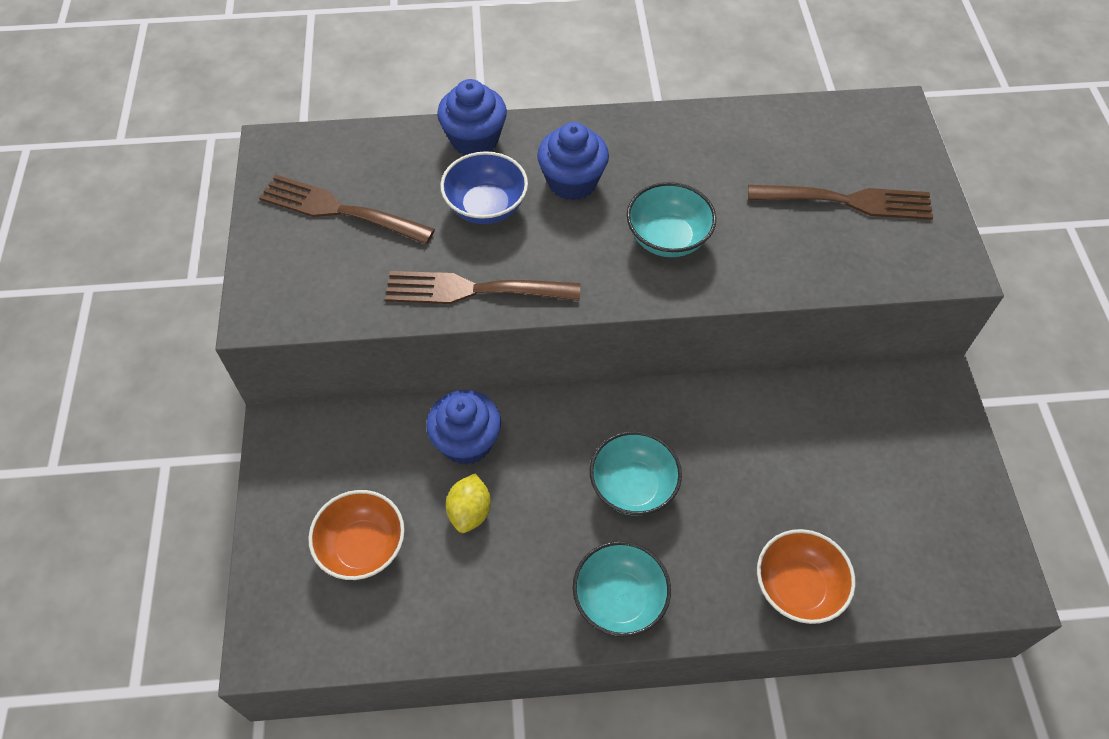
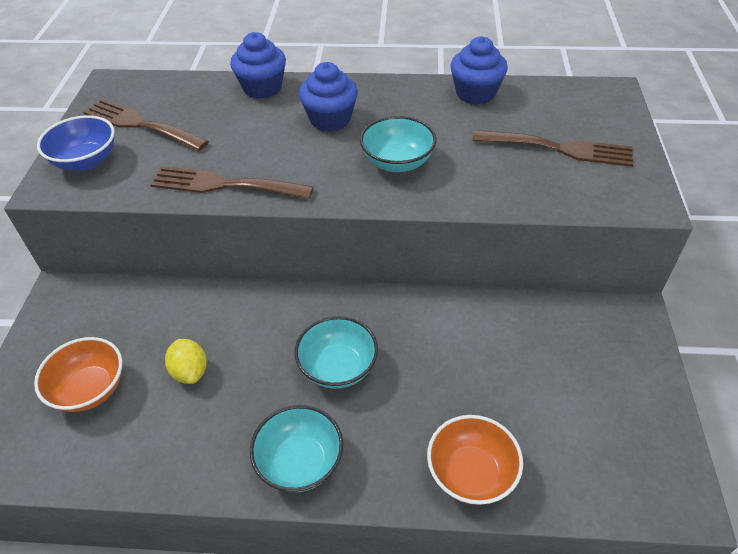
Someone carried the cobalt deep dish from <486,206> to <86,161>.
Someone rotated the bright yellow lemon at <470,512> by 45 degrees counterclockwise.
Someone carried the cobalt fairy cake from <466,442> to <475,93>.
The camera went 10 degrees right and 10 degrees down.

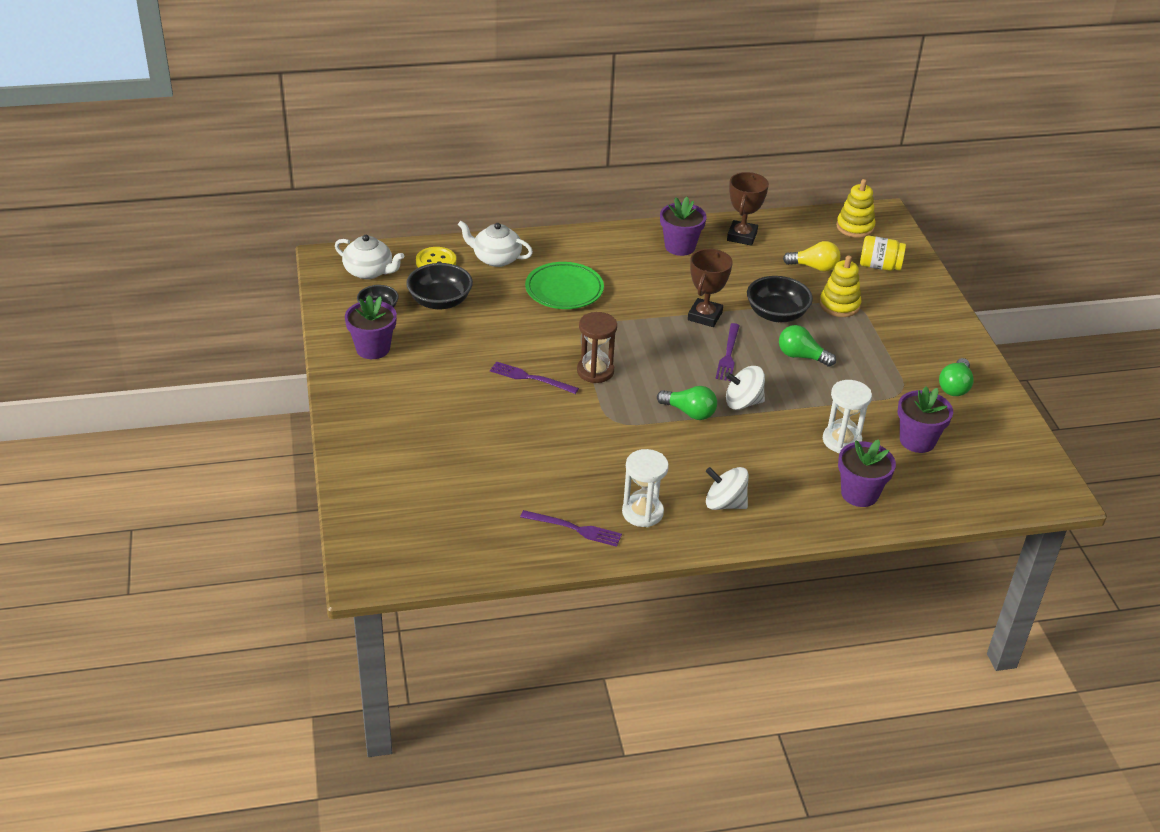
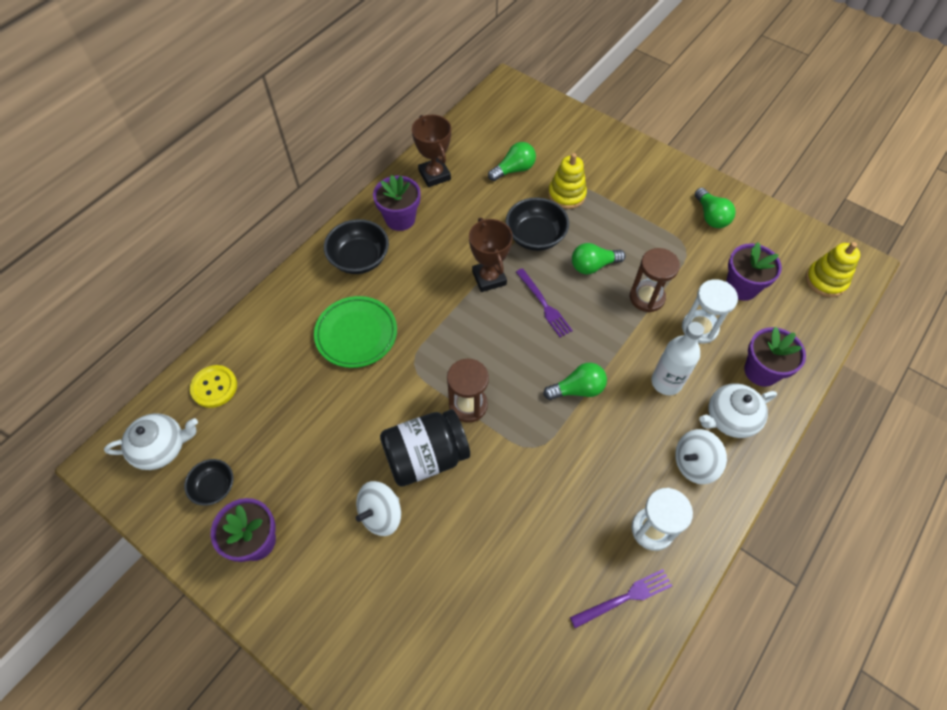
Someone carried the jet-black deep dish from <440,301> to <359,259>.
Someone carried the white toy top from <743,402> to <381,514>.
Someone swapped the royal purple fork at <530,378> for the jet-black jam jar at <426,457>.
Someone repainted the bright yellow light bulb at <814,267>, which became the leaf-green light bulb at <514,170>.
Someone put down the dark brown sandglass at <647,297>.
Someone put down the white bottle at <666,382>.
Someone carried the white china teapot from <496,258> to <730,418>.
Someone carried the bright yellow stacking toy from <855,227> to <825,280>.
Someone took away the bright yellow jam jar at <879,266>.
The camera went 40 degrees left and 20 degrees up.

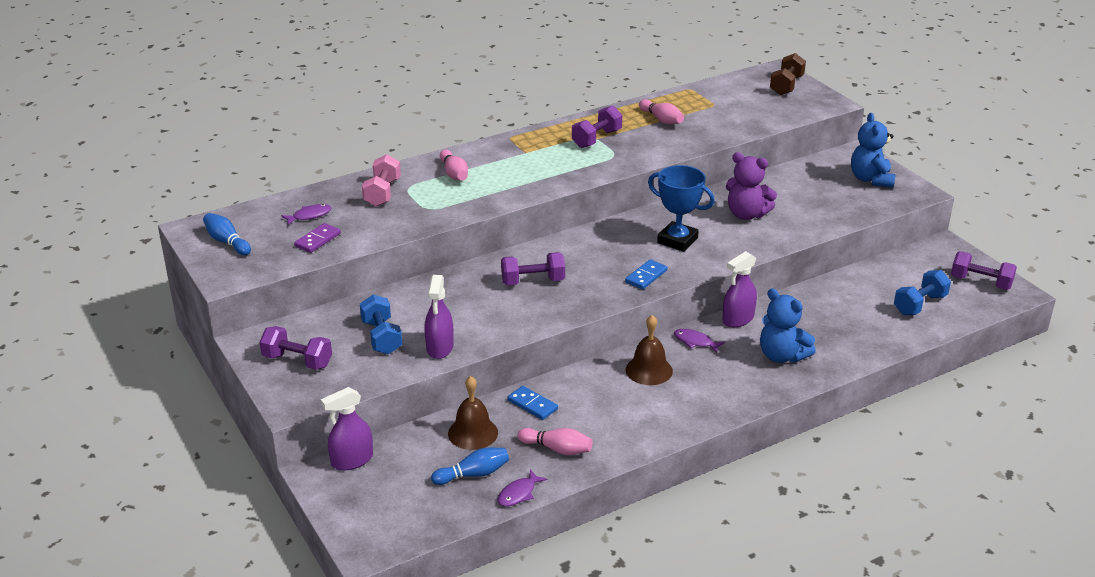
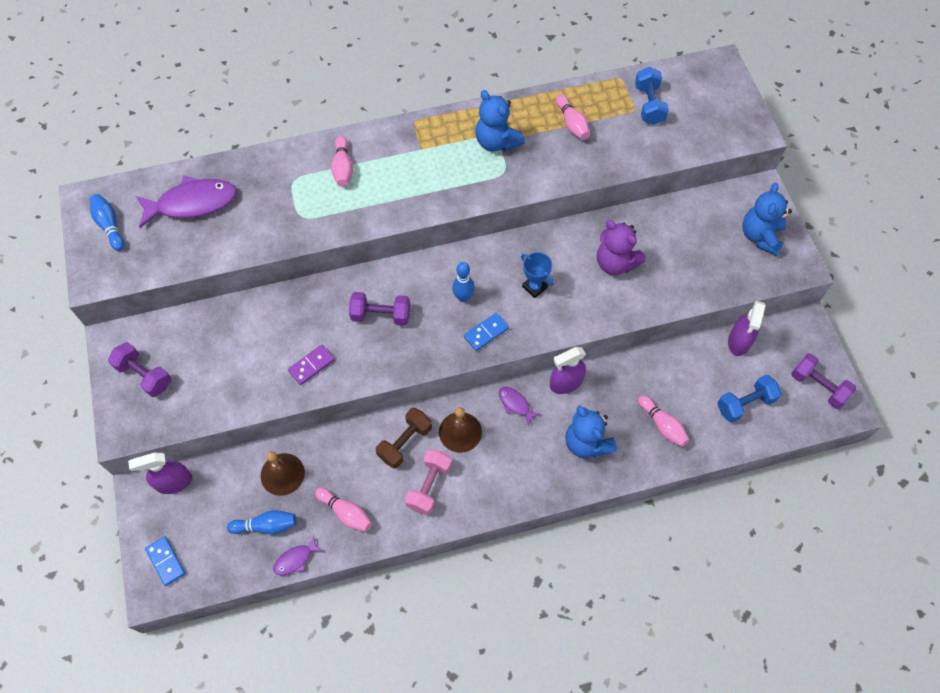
Someone scaled the royal purple fish figure at <309,216> by 2.11.
Someone carried the cobalt domino piece from <532,405> to <166,561>.
Someone carried the royal purple domino piece from <317,240> to <311,365>.
Someone carried the dark brown free weight from <786,85> to <405,442>.
Someone carried the rosy free weight from <382,193> to <429,486>.
Someone put down the cobalt tenpin at <463,297>.
Someone swapped the royal purple free weight at <596,139> for the cobalt stuffed bear at <496,142>.
Someone scaled the cobalt trophy at <677,240> by 0.62.
Someone carried the cobalt free weight from <382,337> to <649,105>.
Someone put down the rosy tenpin at <662,425>.
Someone carried the royal purple spray cleaner from <439,347> to <739,341>.
The camera went 15 degrees right and 30 degrees up.

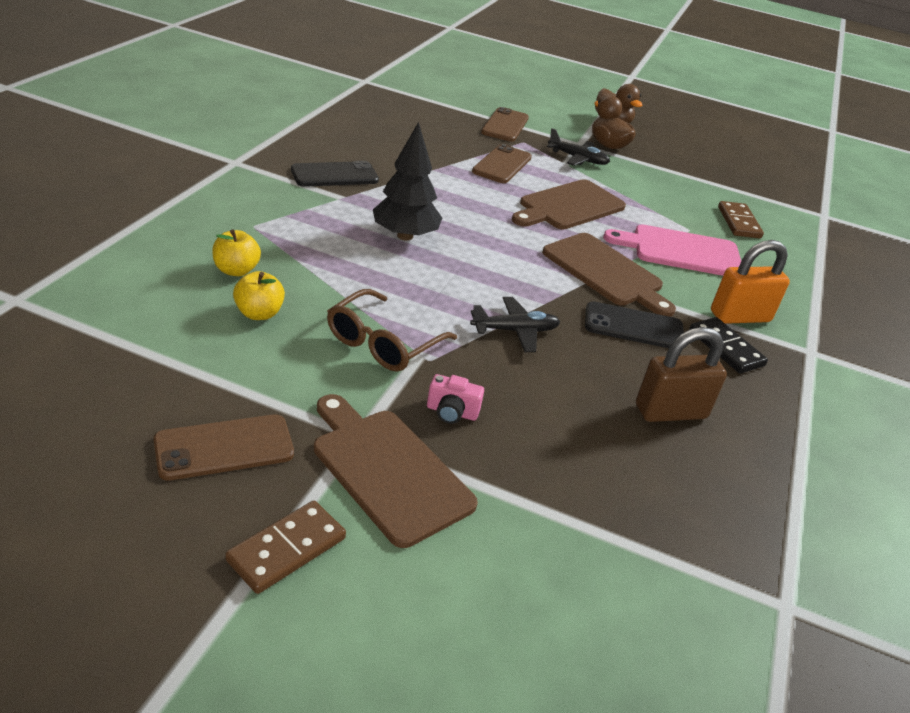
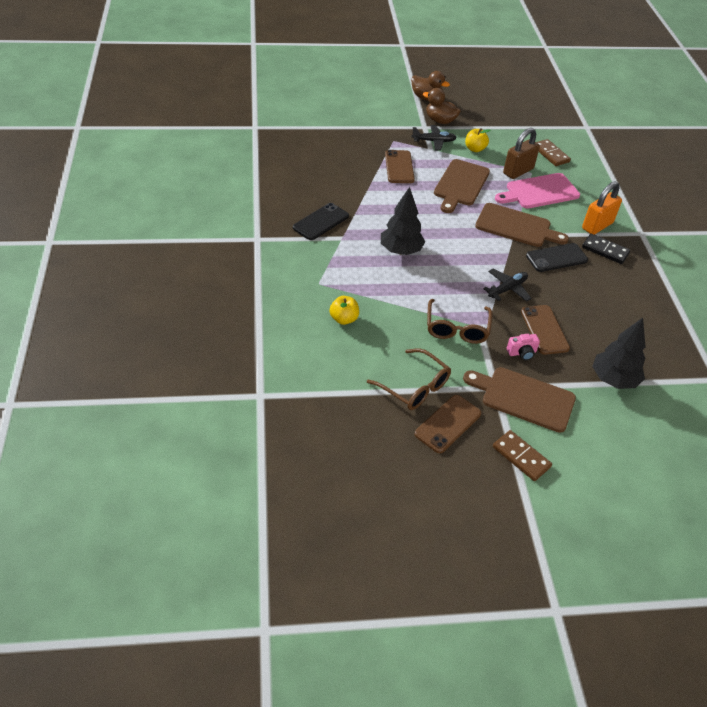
Someone put down the dark brown spectacles at <414,387>.
Someone carried the bright yellow toy apple from <259,313> to <475,149>.
Someone rotated the dark brown domino piece at <287,549> by 60 degrees counterclockwise.
Someone carried the dark brown padlock from <670,412> to <518,171>.
Someone carried the dark brown phone from <505,125> to <544,330>.
Someone put down the jet-black fir tree at <613,380>.
The camera went 25 degrees left and 10 degrees up.

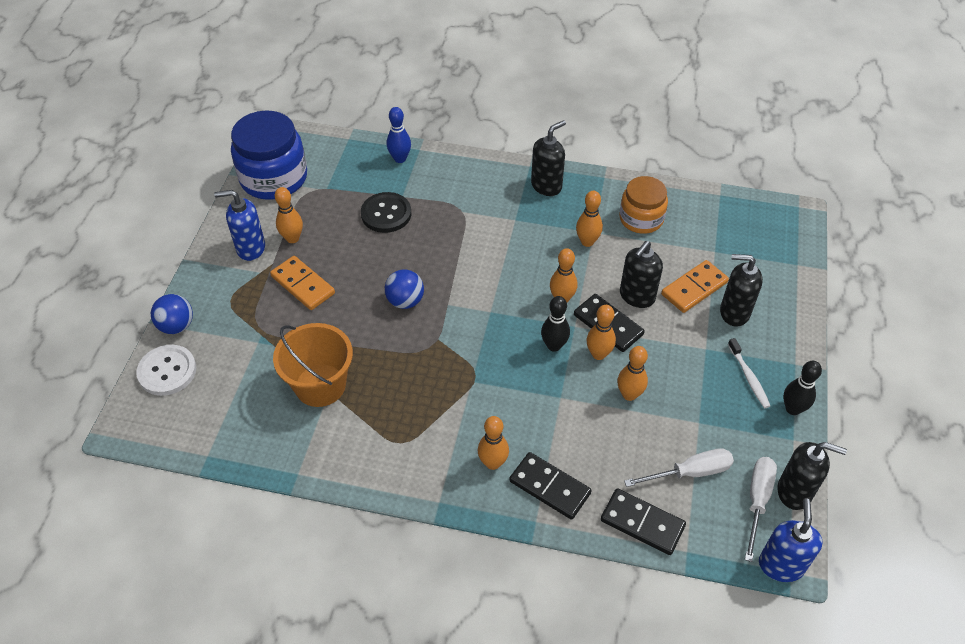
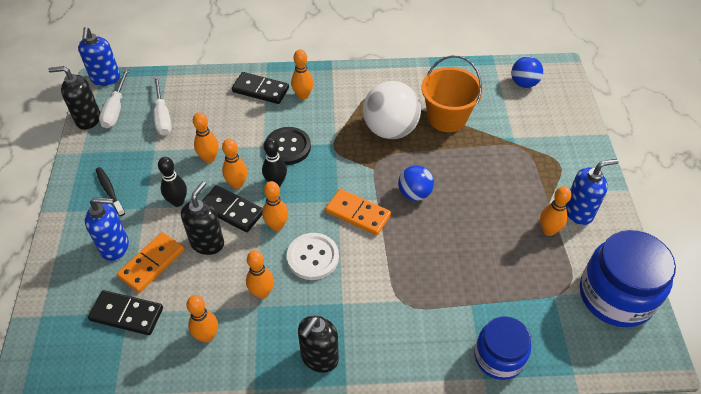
Someone repainted the jet-black pump bottle at <734,312>, which became the cobalt pump bottle at <115,247>.
Someone carried the jet-black domino piece from <642,523> to <126,314>.
Someone repainted the white toothbrush at <749,377>, which became the jet-black toothbrush at <109,191>.
Someone rotated the white hand screwdriver at <690,472> by 75 degrees counterclockwise.
Someone carried the jet-black tenpin from <793,409> to <178,201>.
Someone swapped the bright orange jam jar at <641,219> for the bright orange tenpin at <207,336>.
Someone carried the jet-black sewing button from <386,214> to <287,147>.
Someone carried the white sewing button from <167,371> to <313,257>.
Someone carried the bright orange domino piece from <303,285> to <358,214>.
Someone put down the white ball at <390,130>.
Someone swapped the cobalt tenpin at <400,159> for the cobalt jam jar at <499,357>.
Someone carried the cobalt ball from <177,326> to <524,83>.
The camera went 165 degrees right and 0 degrees up.

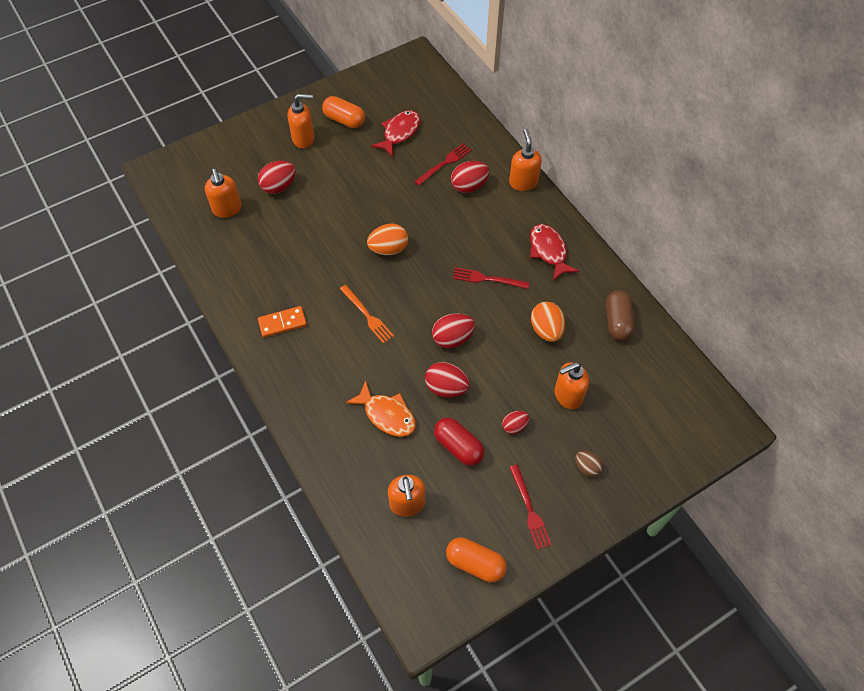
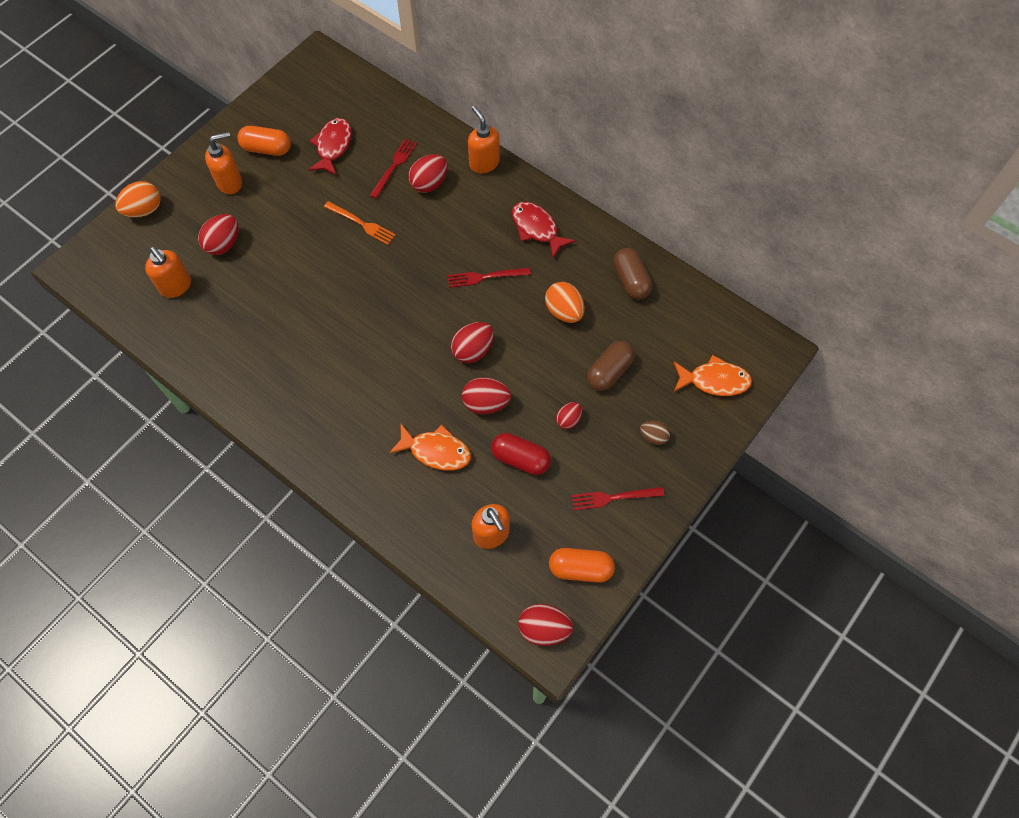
Someone carried the bright orange egg from <388,249> to <144,210>.
Someone carried the bright orange fork from <367,315> to <361,224>.
Someone put down the red egg at <544,629>.
Someone rotated the red fork at <529,509> by 120 degrees clockwise.
Someone swapped the bright orange pump bottle at <567,396> for the dark brown pill at <609,372>.
Someone put down the bright orange fish figure at <714,381>.
Someone took away the bright orange domino piece at <282,323>.
The camera went 20 degrees left and 5 degrees up.

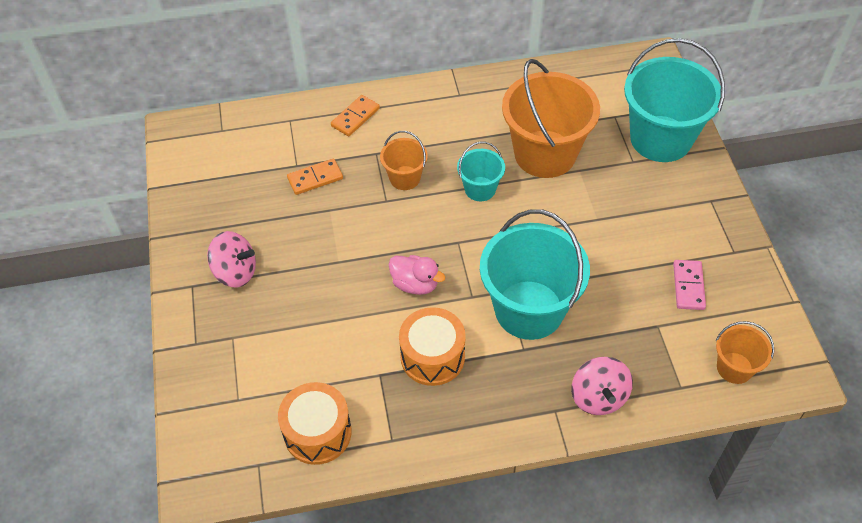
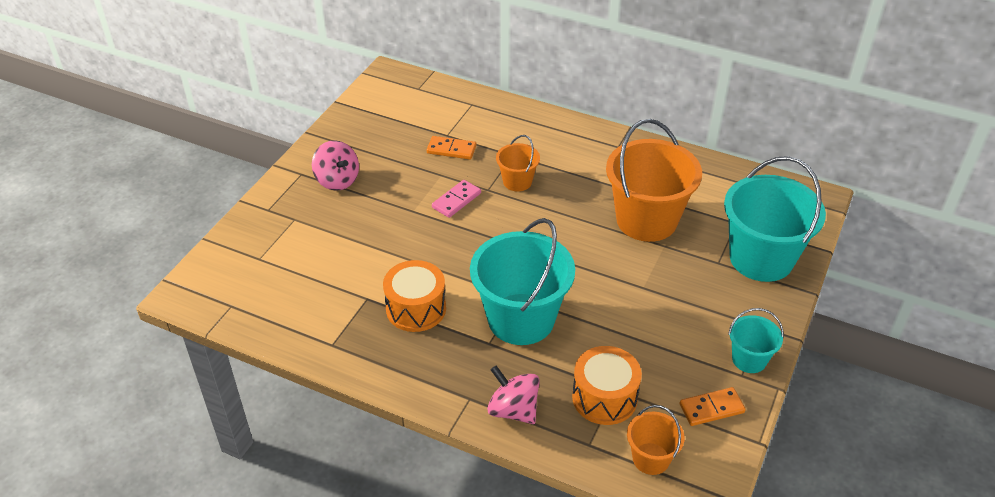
Someone carried the rosy domino piece from <688,286> to <456,200>.
Someone rotated the rosy toy top at <598,397> by 105 degrees clockwise.
Someone carried the bright orange toy drum from <317,432> to <604,397>.
Someone carried the bright orange domino piece from <355,117> to <711,408>.
Someone carried the turquoise bucket from <480,189> to <749,359>.
Someone took away the rosy duck at <415,284>.
The camera went 35 degrees right and 10 degrees down.

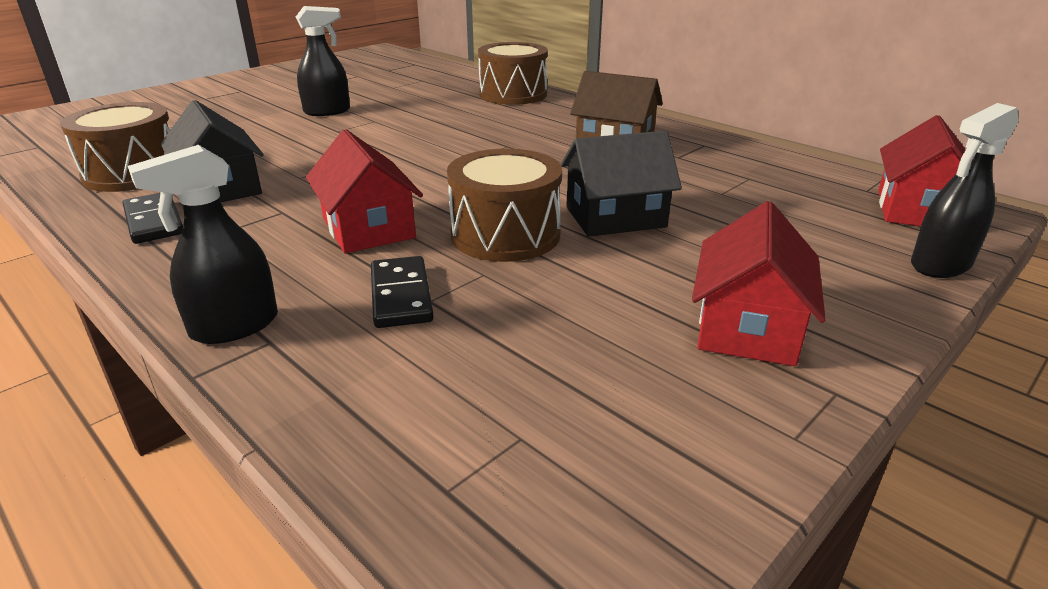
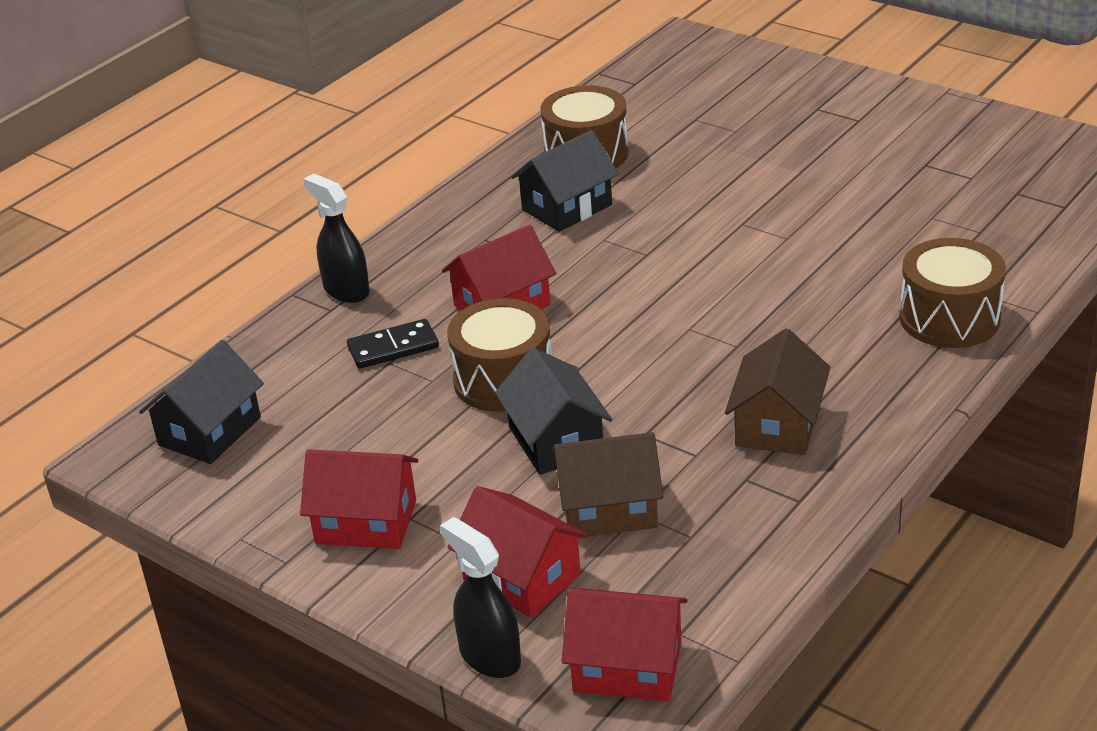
Someone put down the jet-black toy house at <209,431>.
Someone put down the red toy house at <521,577>.
Someone put down the dark brown toy house at <608,509>.
Someone took away the jet-black domino piece at <154,221>.
Someone took away the jet-black spray cleaner at <327,111>.
The camera went 85 degrees right and 5 degrees up.

